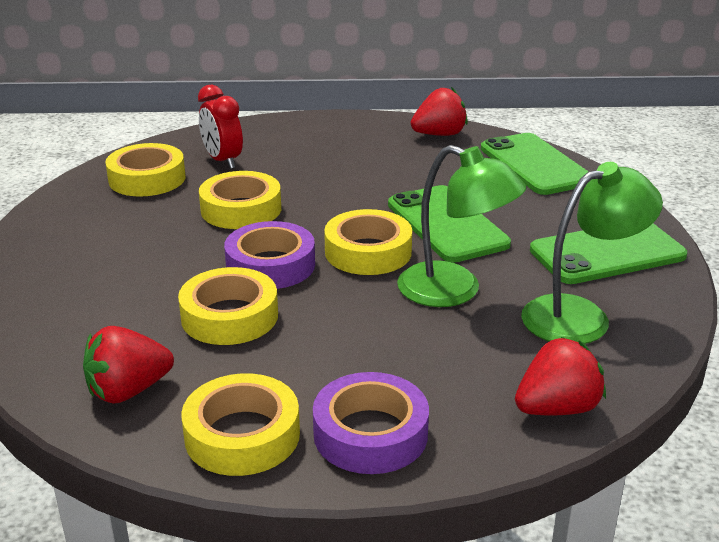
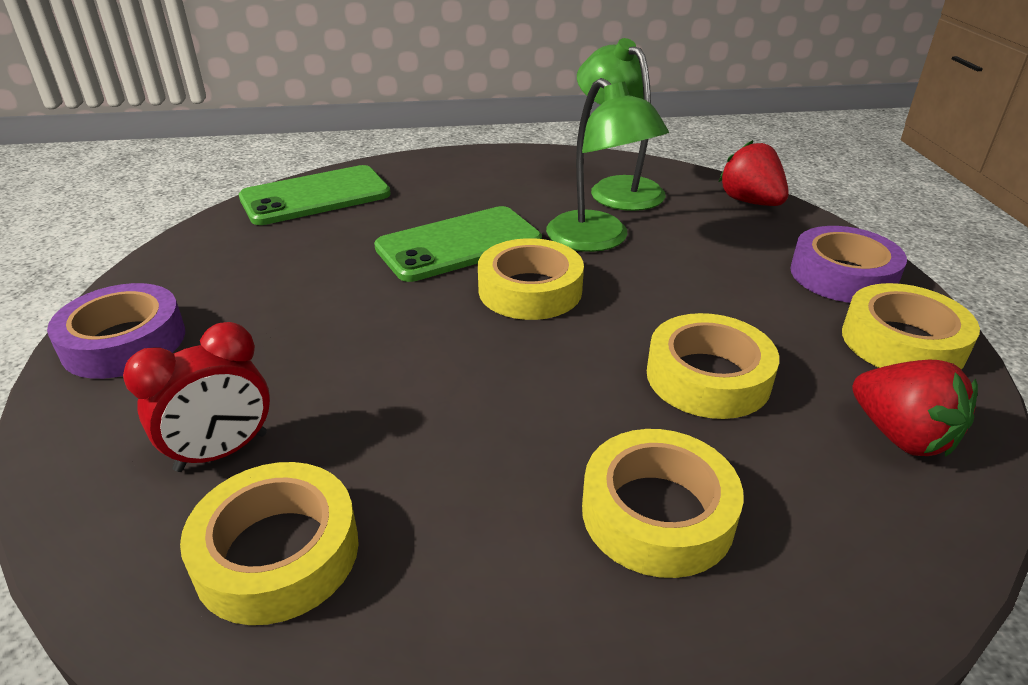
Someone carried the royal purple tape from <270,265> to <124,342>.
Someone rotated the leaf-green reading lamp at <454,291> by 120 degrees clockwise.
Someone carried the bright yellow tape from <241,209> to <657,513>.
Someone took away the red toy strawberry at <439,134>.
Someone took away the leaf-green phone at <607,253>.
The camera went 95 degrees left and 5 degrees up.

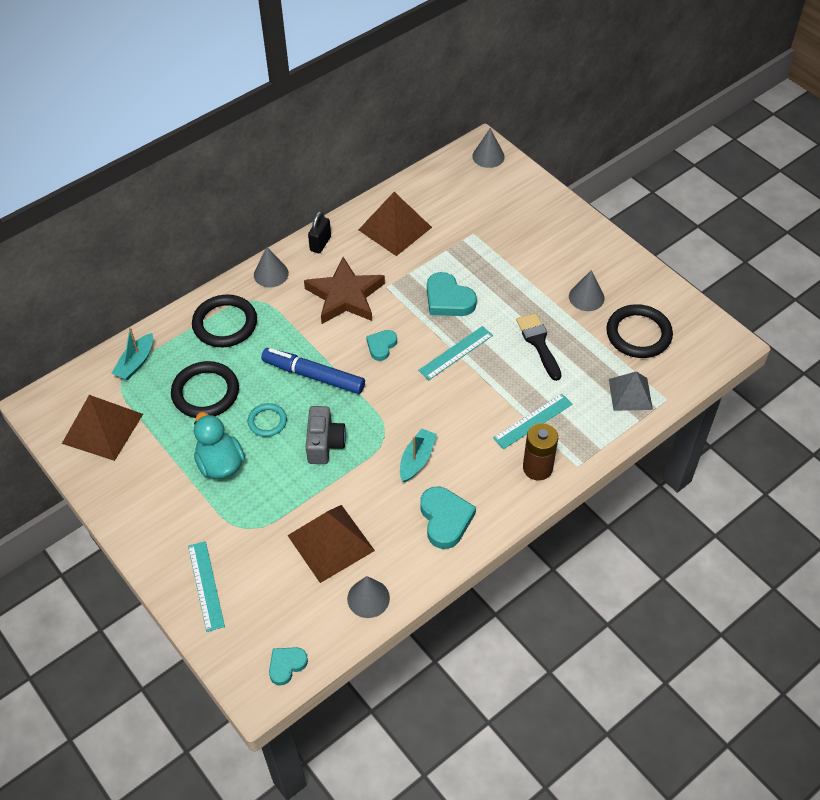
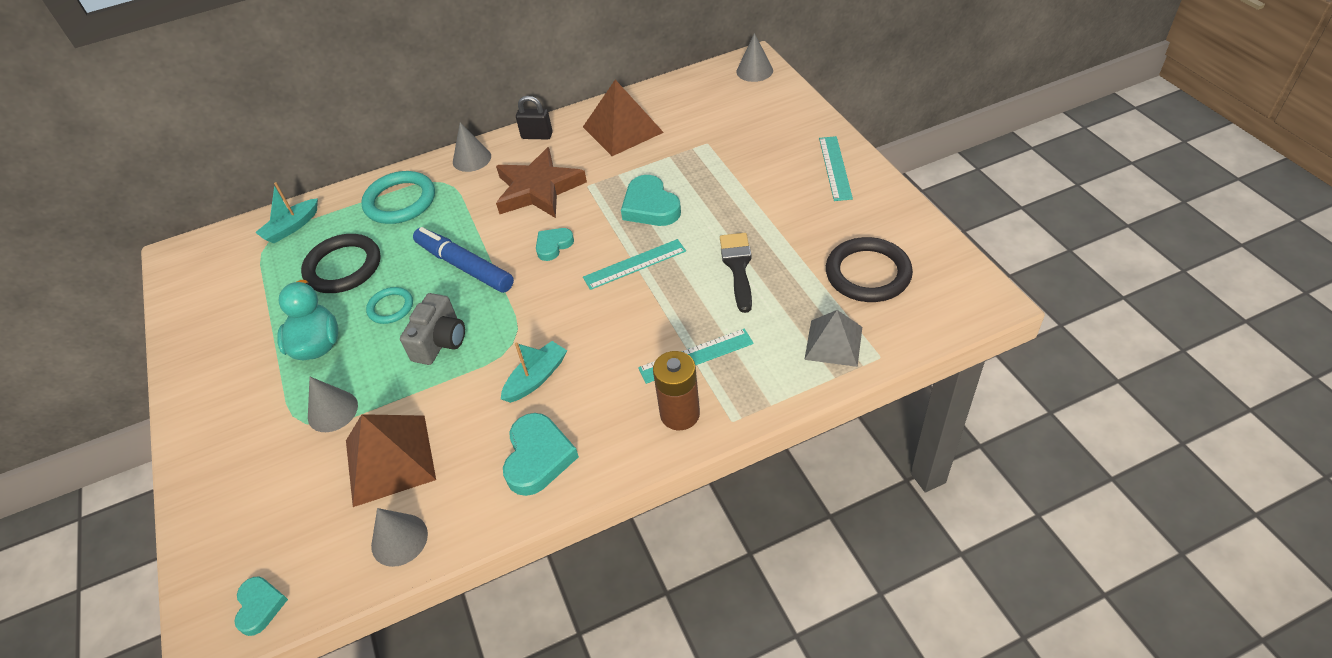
Someone rotated the turquoise heart shape at <286,665> by 105 degrees clockwise.
Someone carried the gray solid cone from <586,297> to <332,411>.
Someone repainted the jet-black hoop at <225,324>, which became the turquoise hoop at <400,201>.
Someone rotated the jet-black padlock at <320,244> by 60 degrees clockwise.
Someone carried the turquoise measuring stick from <206,585> to <835,168>.
Someone took away the dark brown pyramid shape at <102,428>.
The camera went 20 degrees right and 5 degrees down.

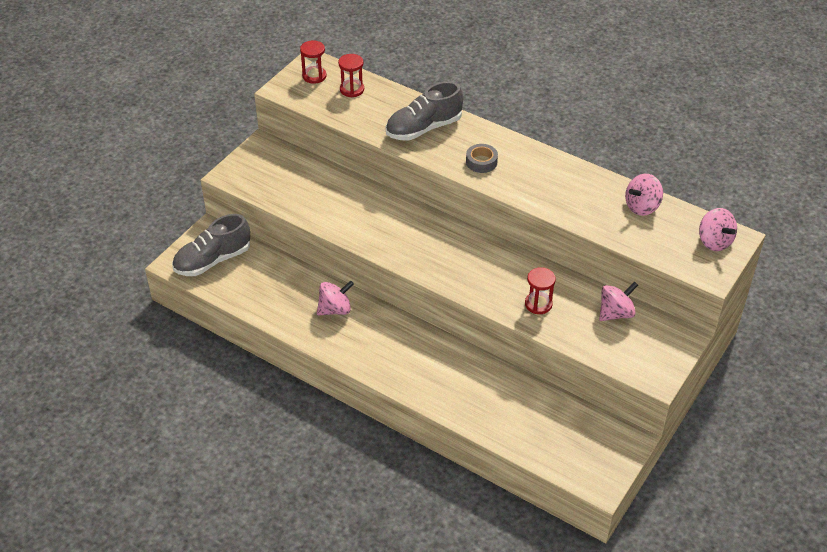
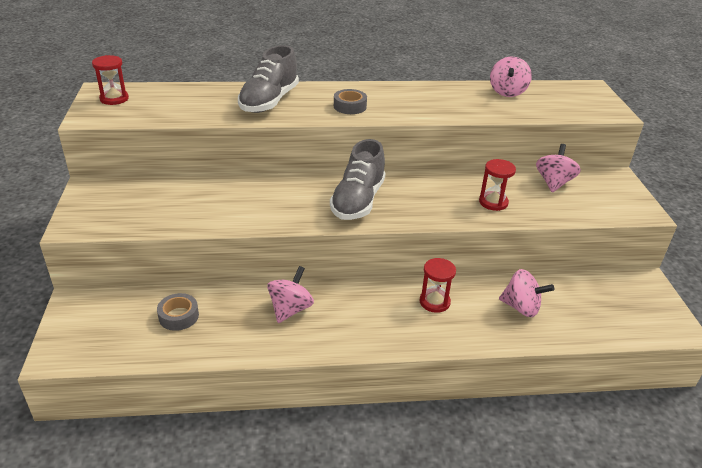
Someone put down the gray tape at <178,316>.
Someone carried the gray sneaker from <213,260> to <358,201>.
Someone carried the red sandglass from <352,89> to <434,302>.
Someone carried the rosy toy top from <714,241> to <521,307>.
The camera went 40 degrees left and 10 degrees down.

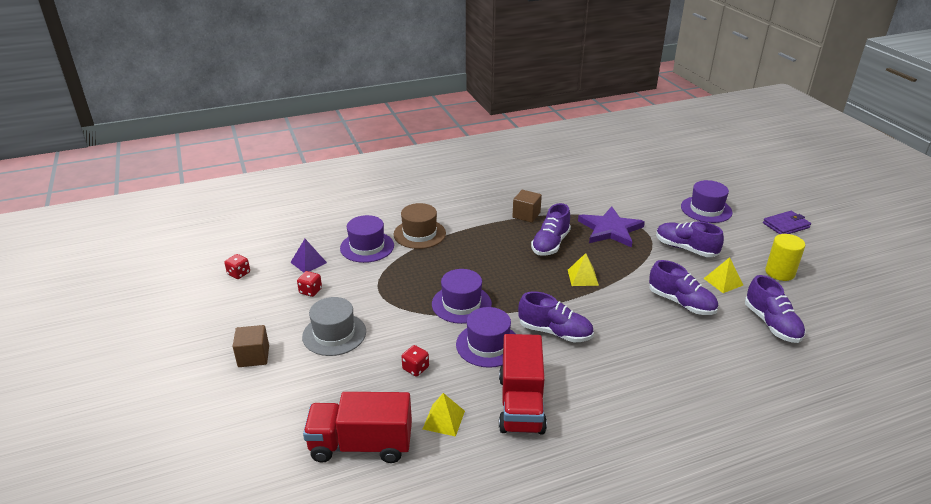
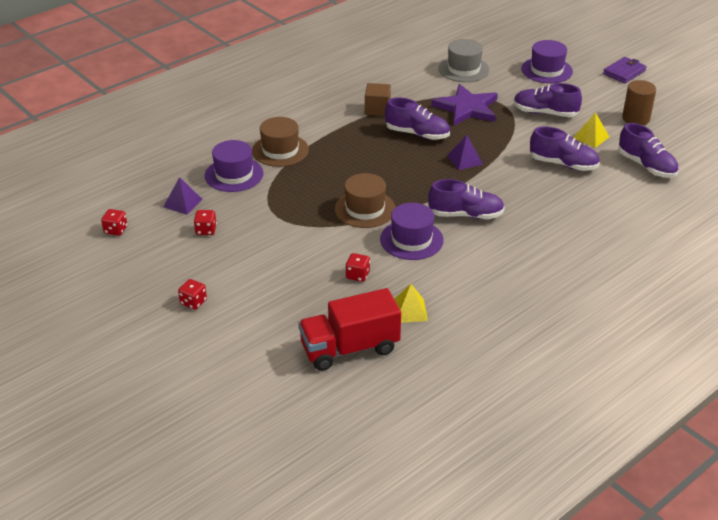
Someone swapped the dark brown block at <253,356> for the red game die at <193,302>.
Someone repainted the royal purple tall hat at <461,304>, which became the dark brown tall hat at <365,209>.
Someone rotated the royal purple sneaker at <550,244> by 75 degrees counterclockwise.
Someone carried the gray tall hat from <334,334> to <463,69>.
Someone repainted the bright yellow pyramid shape at <583,277>, which became the royal purple pyramid shape at <464,160>.
Someone repainted the bright yellow cylinder shape at <780,272>, which became the dark brown cylinder shape at <636,118>.
Someone took away the red lorry at <521,404>.
The camera went 20 degrees left and 5 degrees up.

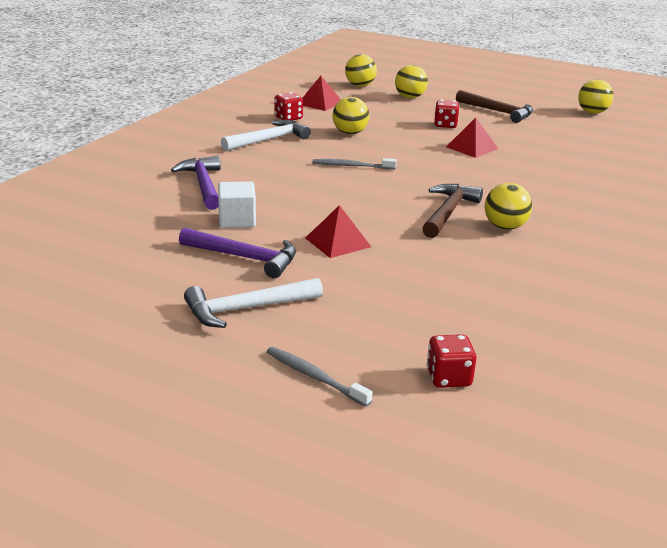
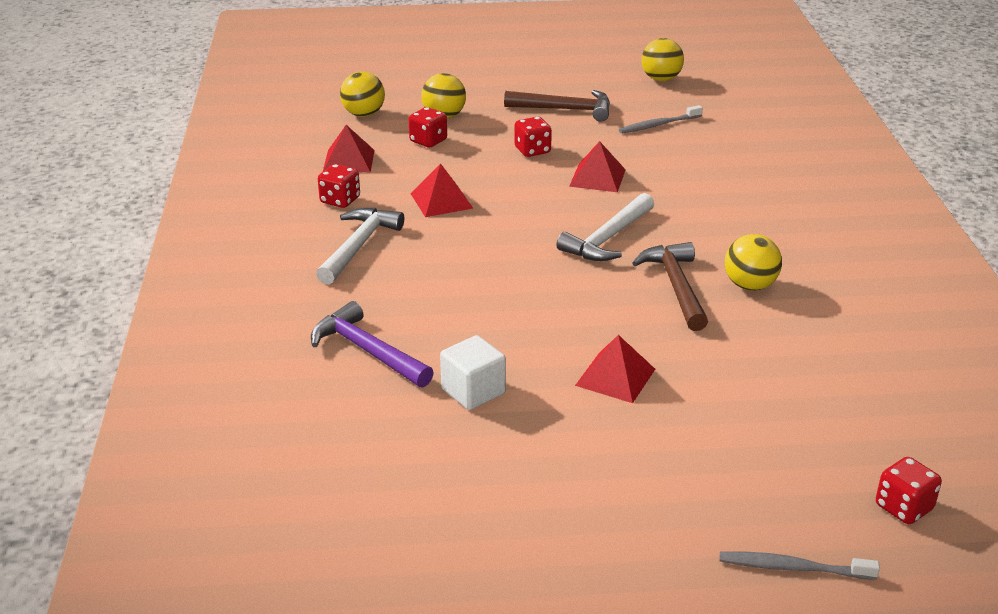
Someone put down the red game die at <428,141>.
Someone swapped the bright yellow ball at <350,133> for the red pyramid shape at <441,201>.
Someone carried the white claw hammer from <247,309> to <607,238>.
Someone carried the gray toothbrush from <351,166> to <658,125>.
Someone took away the royal purple claw hammer at <244,258>.
The camera went 30 degrees left and 5 degrees up.

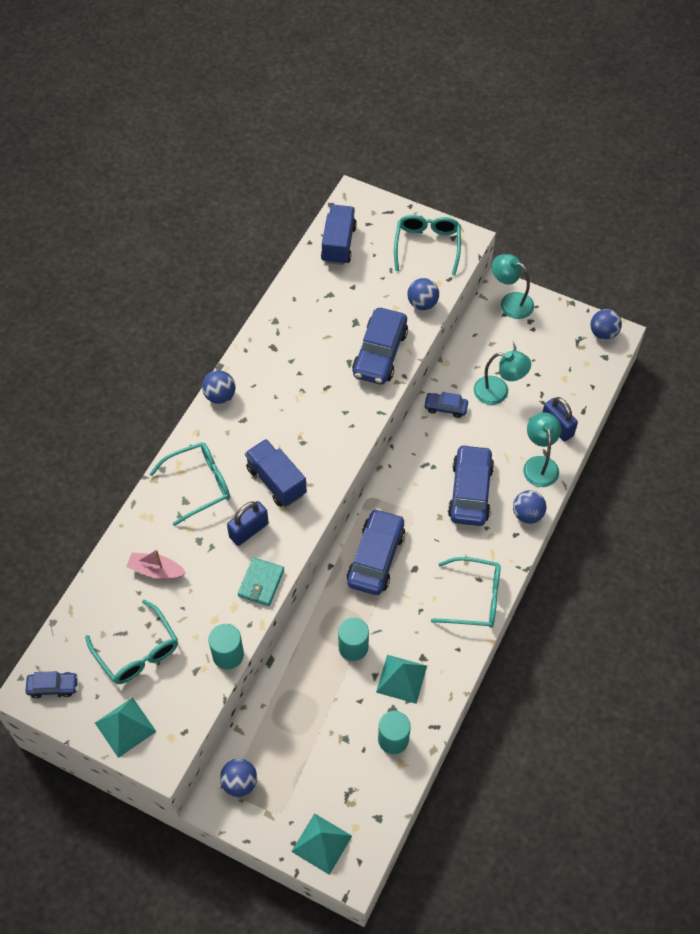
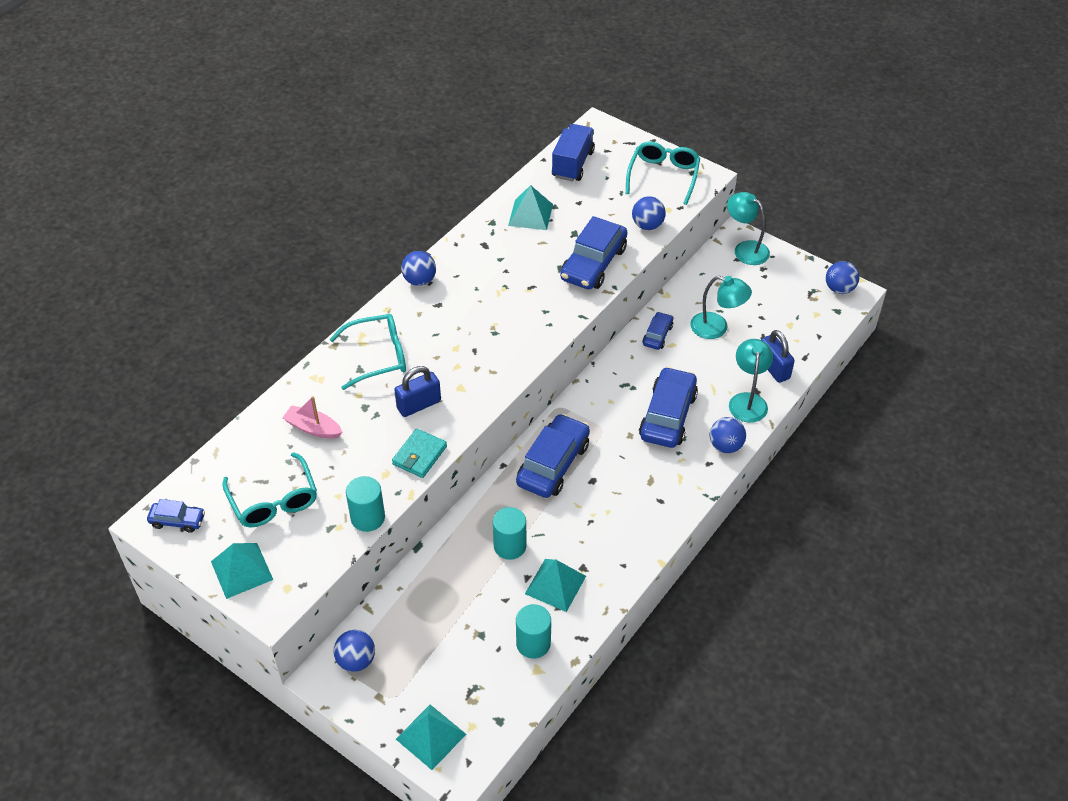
Someone put down the turquoise pyramid shape at <530,215>.
Someone rotated the cobalt car at <445,408> by 90 degrees clockwise.
Someone took away the cobalt lorry at <276,481>.
Someone took away the turquoise spectacles at <474,598>.
The camera went 10 degrees right and 10 degrees down.

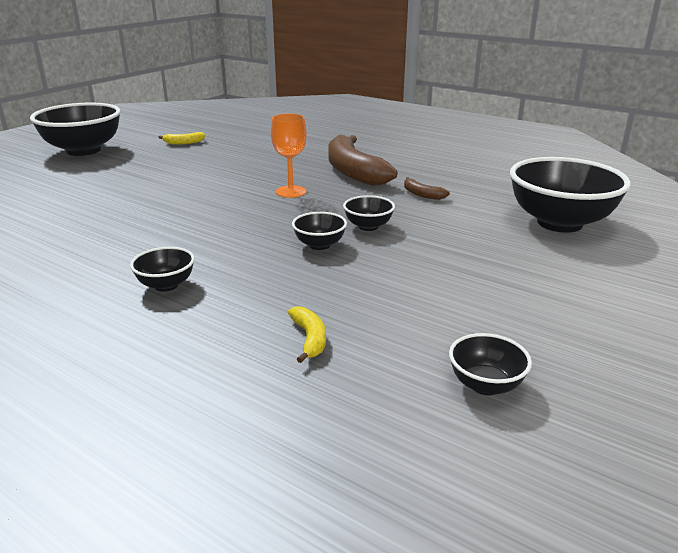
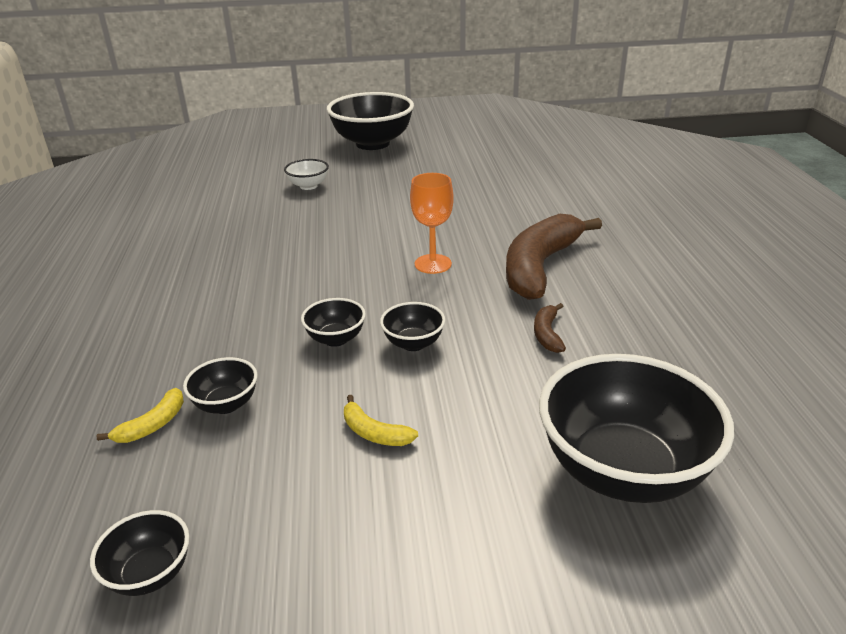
Someone carried the jet-black deep dish from <166,285> to <226,404>.
Someone put down the white deep dish at <308,186>.
Someone carried the bright yellow banana fruit from <183,143> to <374,433>.
The camera went 50 degrees right and 5 degrees up.

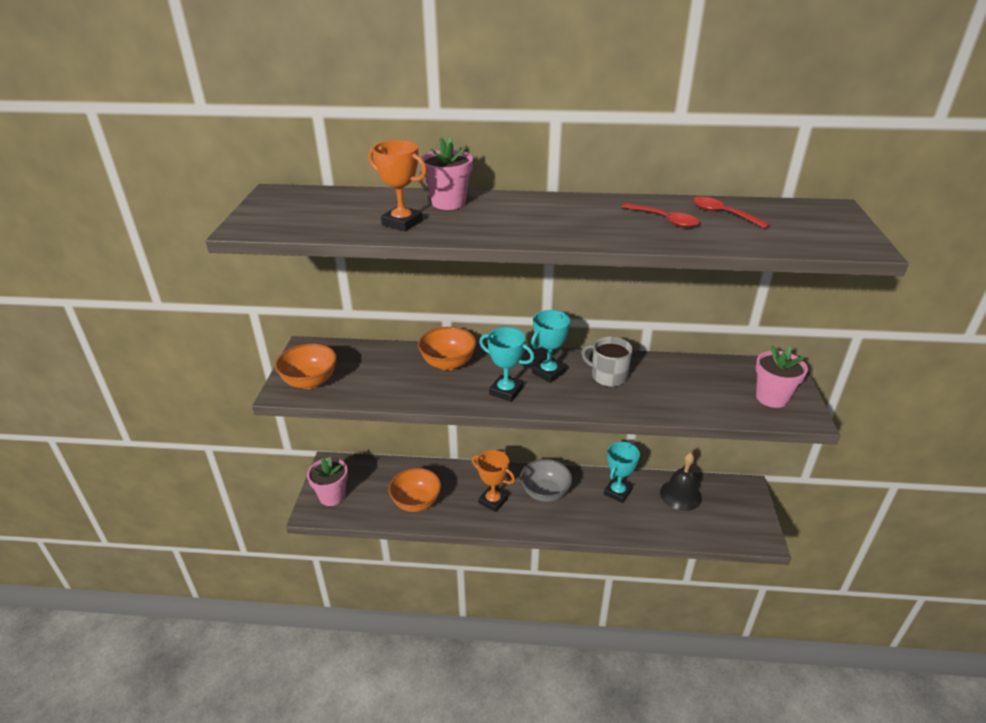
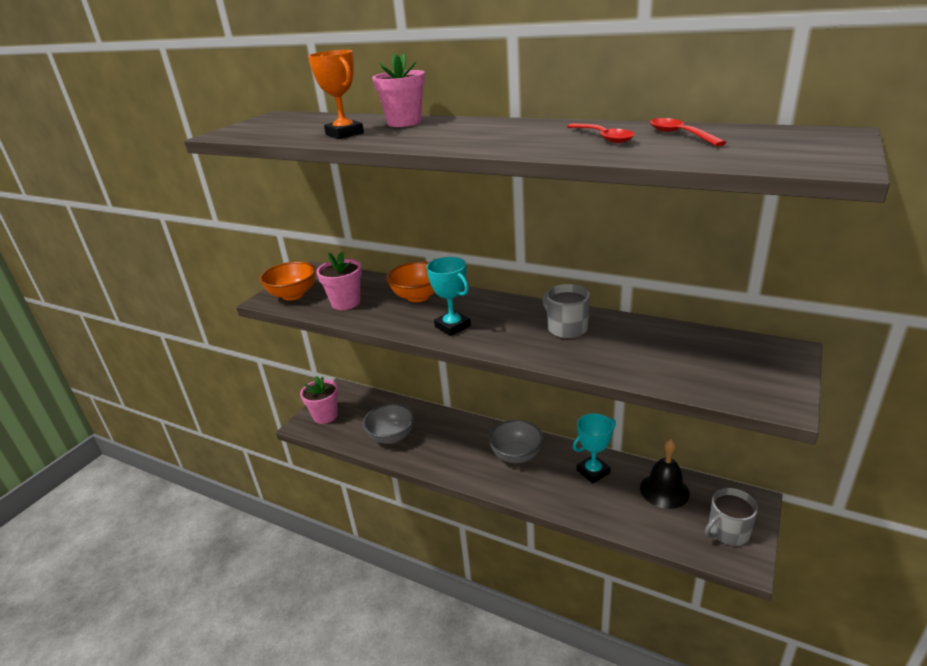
Someone carried the rosy potted plant from <771,397> to <346,303>.
Someone repainted the bright orange deep dish at <416,502>, which became the gray deep dish at <391,437>.
Someone put down the gray tea mug at <727,531>.
Someone took away the bright orange trophy at <493,501>.
Someone took away the turquoise trophy at <548,372>.
The camera went 25 degrees right and 5 degrees down.

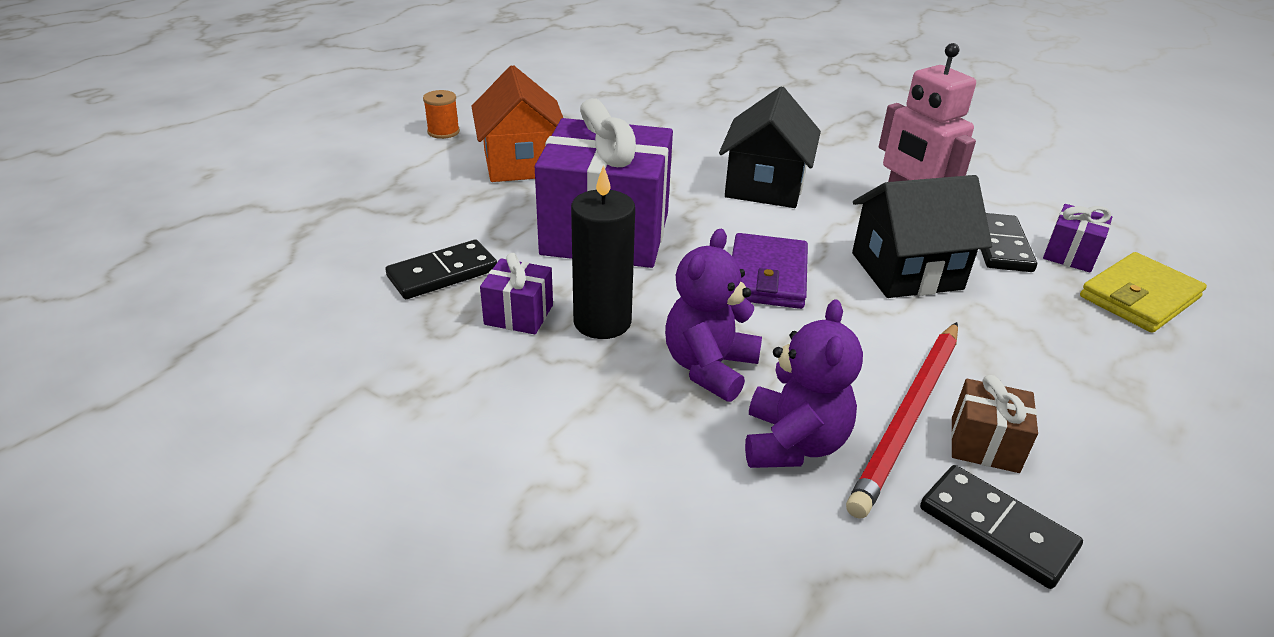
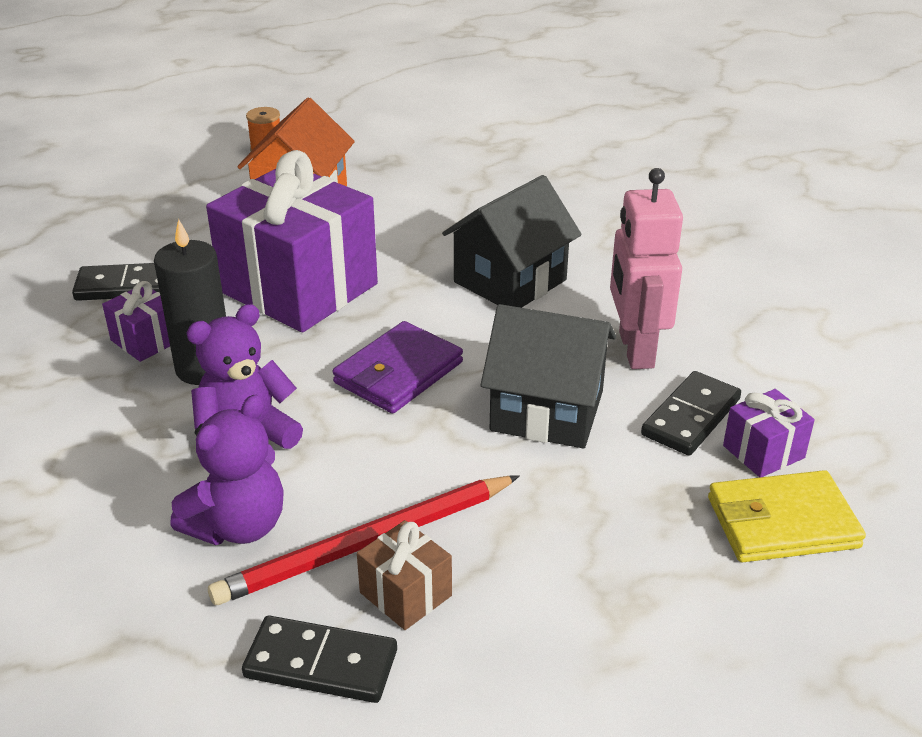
Someone rotated the jet-black domino piece at <996,529> by 60 degrees counterclockwise.
The camera went 30 degrees right and 0 degrees up.

